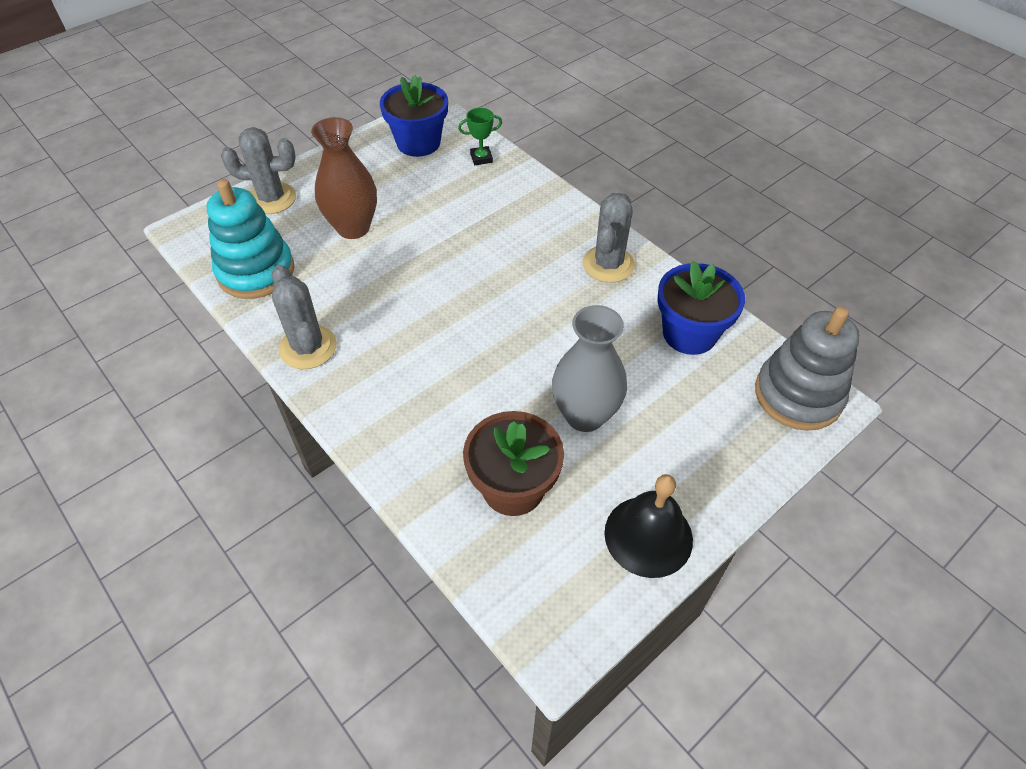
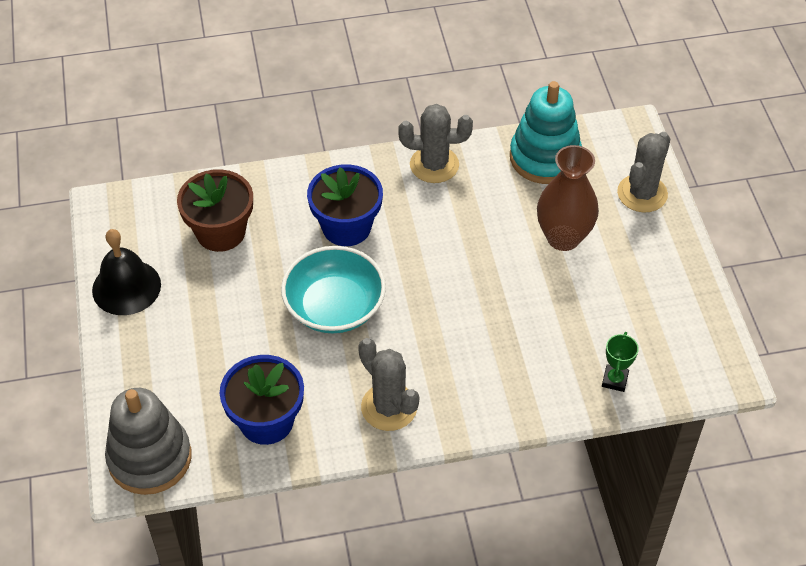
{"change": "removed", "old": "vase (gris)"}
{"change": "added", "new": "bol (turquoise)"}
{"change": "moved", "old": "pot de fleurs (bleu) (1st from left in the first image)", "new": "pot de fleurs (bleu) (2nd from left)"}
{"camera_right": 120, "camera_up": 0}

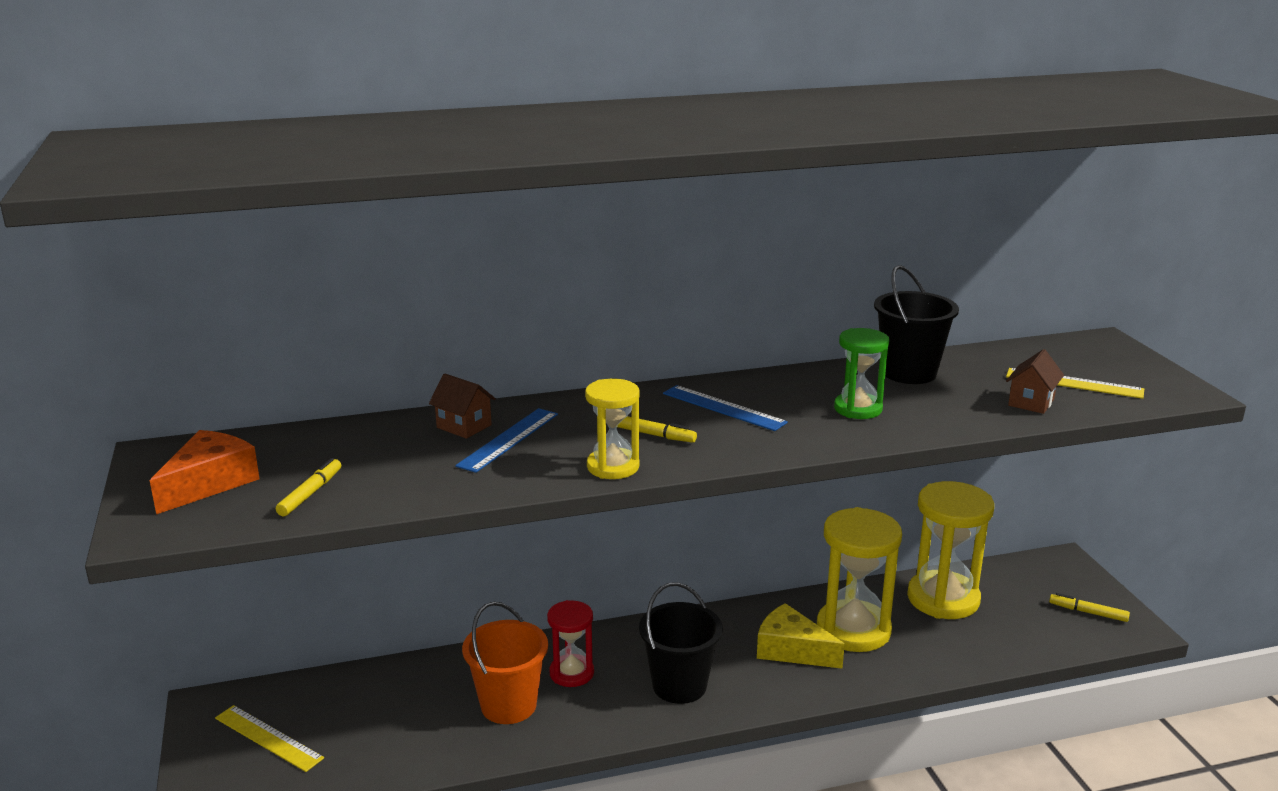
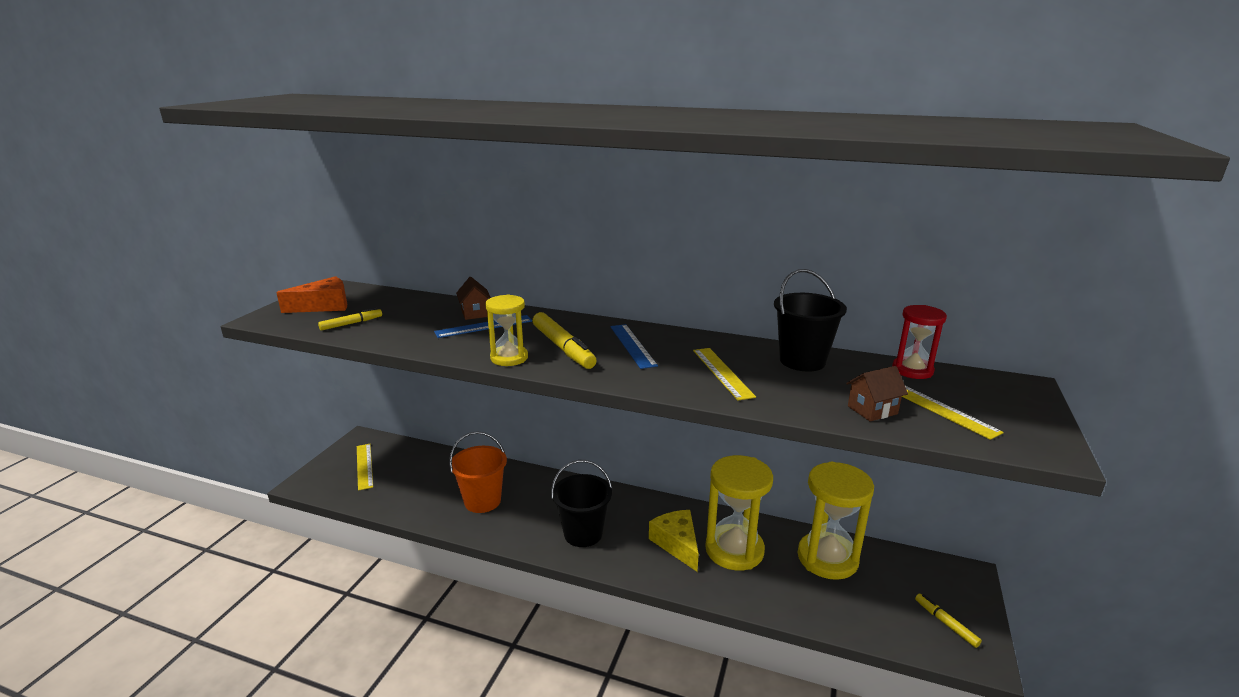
{"change": "moved", "old": "sablier (rouge)"}
{"change": "replaced", "old": "sablier (vert)", "new": "règle (jaune) (2nd from left)"}
{"change": "resized", "old": "feutre (jaune) (2nd from left)", "factor": 1.81}
{"camera_right": 35, "camera_up": 0}

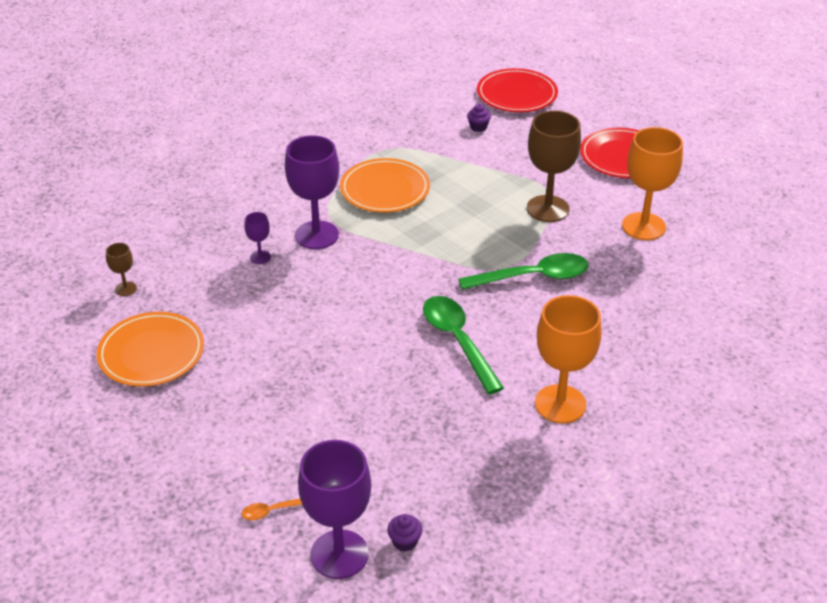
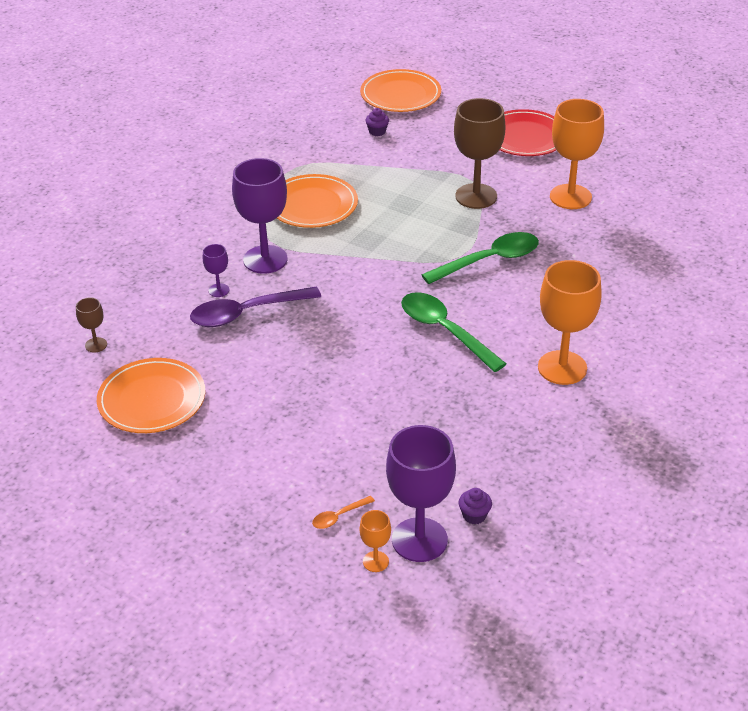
{"change": "added", "new": "cuillère (violet)"}
{"change": "added", "new": "verre à pied (orange) (1st from left)"}
{"change": "recoloured", "old": "assiette (rouge) (1st from left)", "new": "assiette (orange) (3rd from left)"}
{"camera_right": -15, "camera_up": 0}

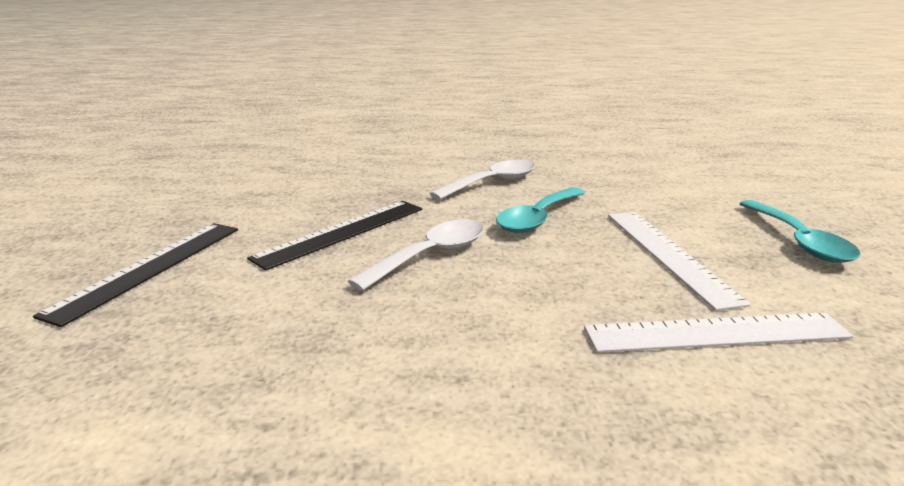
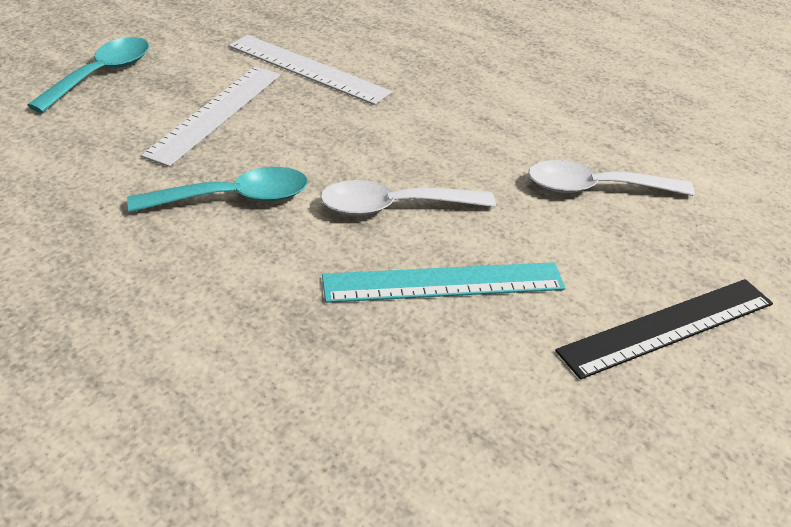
{"change": "moved", "old": "cuillère (blanc) (2nd from left)"}
{"change": "recoloured", "old": "règle (noir) (2nd from left)", "new": "règle (turquoise)"}
{"camera_right": -145, "camera_up": 15}

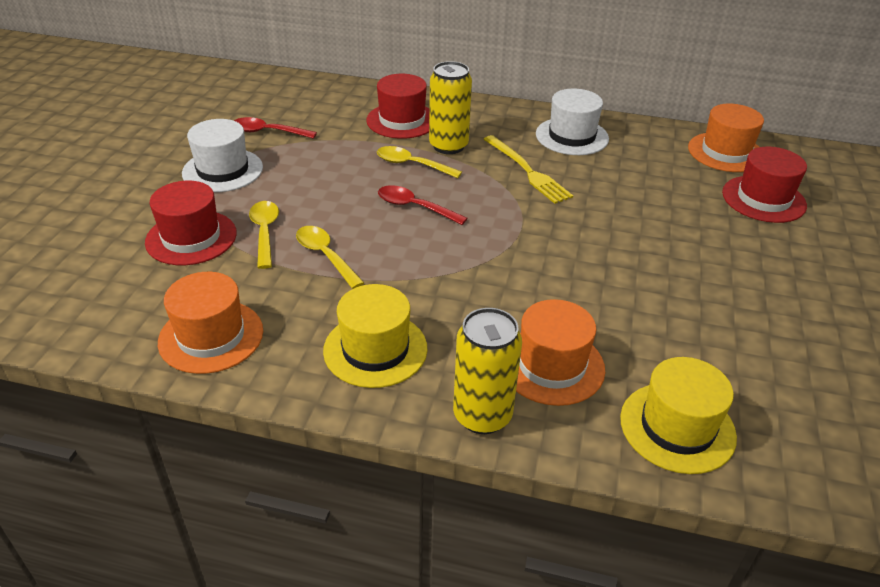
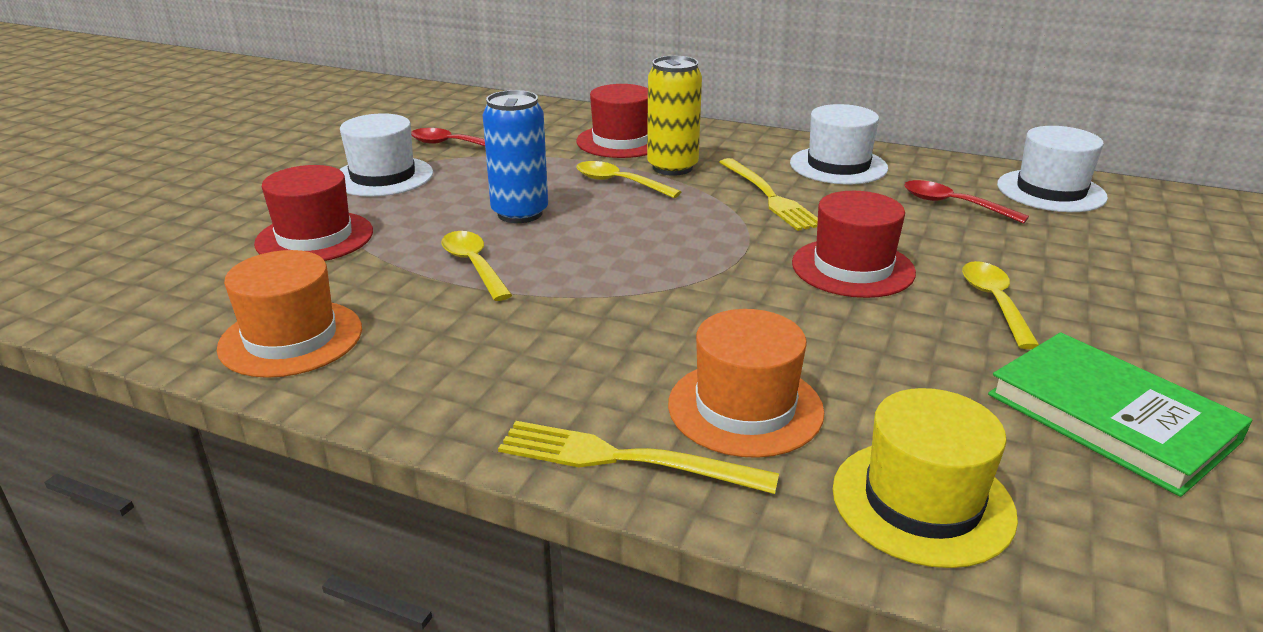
{"change": "removed", "old": "chapeau (jaune) (1st from left)"}
{"change": "added", "new": "canette (bleu)"}
{"change": "added", "new": "livre (vert)"}
{"change": "moved", "old": "cuillère (jaune) (1st from left in the first image)", "new": "cuillère (jaune) (3rd from left)"}
{"change": "moved", "old": "cuillère (rouge) (2nd from left)"}
{"change": "moved", "old": "chapeau (rouge) (3rd from left)"}
{"change": "replaced", "old": "canette (jaune) (2nd from left)", "new": "fourchette (jaune) (1st from left)"}
{"change": "recoloured", "old": "chapeau (orange) (3rd from left)", "new": "chapeau (blanc) (3rd from left)"}
{"camera_right": 10, "camera_up": -10}

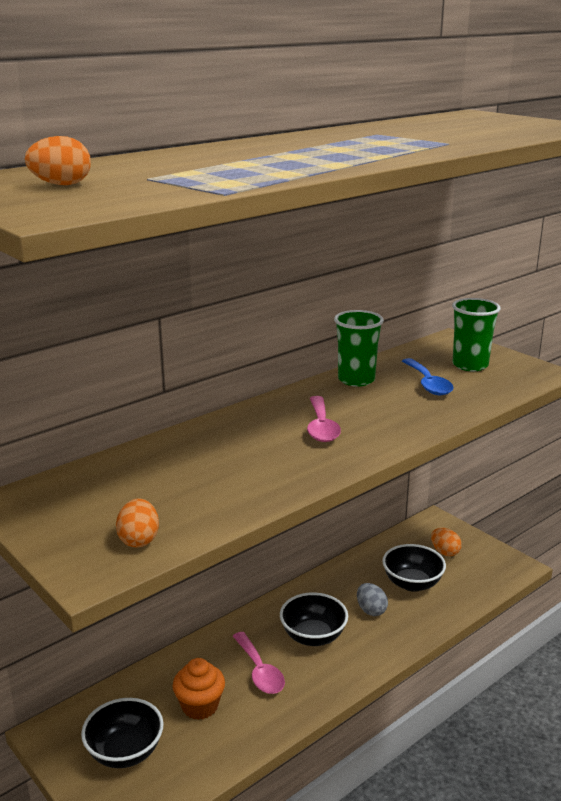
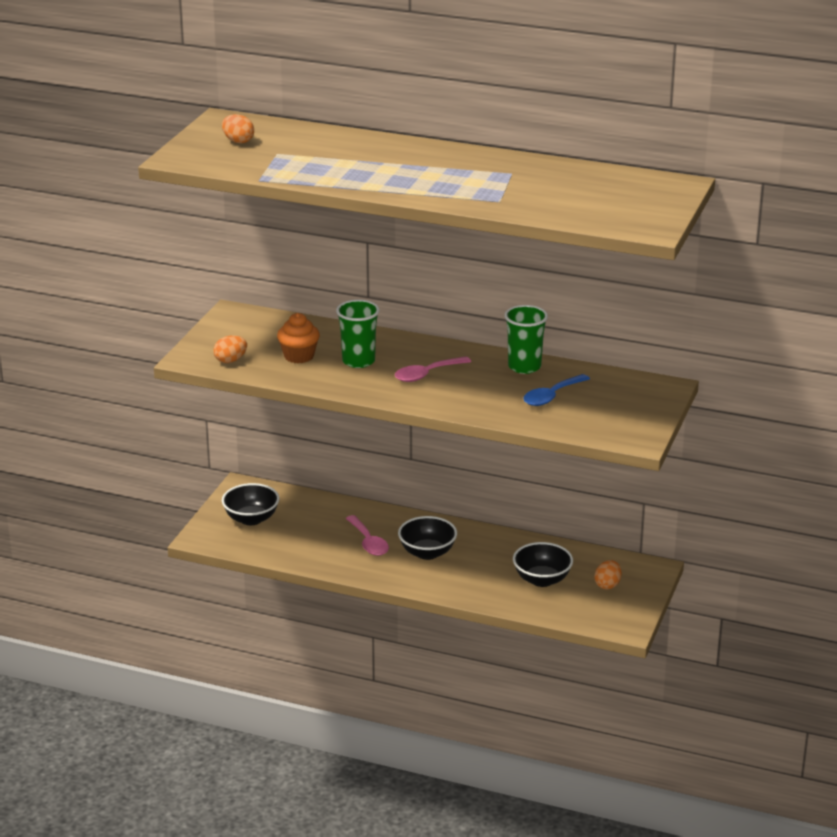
{"change": "removed", "old": "œuf (gris)"}
{"change": "moved", "old": "muffin (orange)"}
{"change": "moved", "old": "gobelet (vert) (2nd from left in the first image)", "new": "gobelet (vert) (1st from left)"}
{"change": "turned", "old": "cuillère (rose) (1st from left)", "degrees": -60}
{"camera_right": 60, "camera_up": 5}

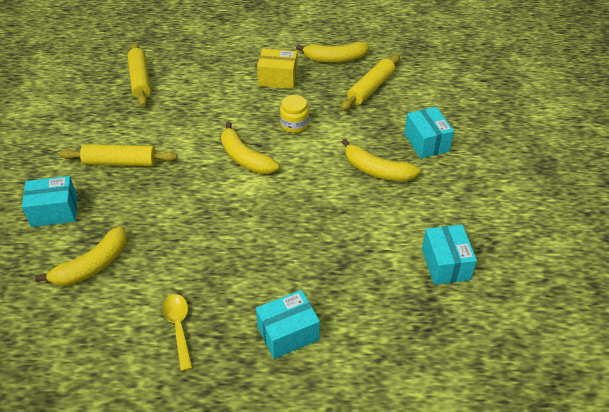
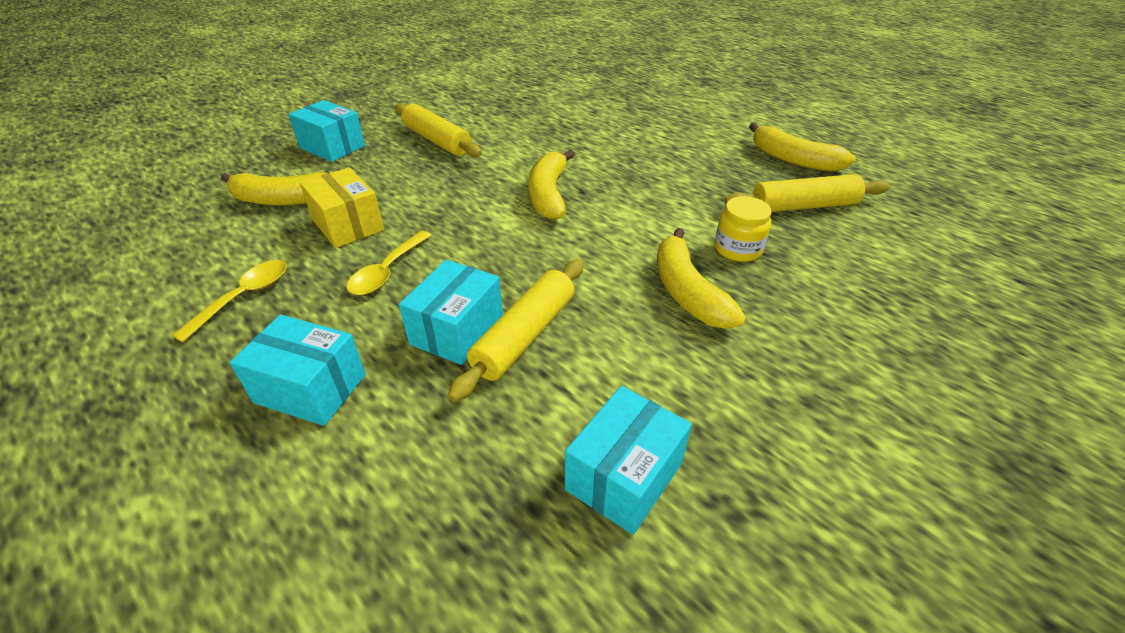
{"change": "added", "new": "cuillère (jaune) (2nd from left)"}
{"change": "moved", "old": "rouleau à pâtisserie (jaune) (2nd from left)"}
{"change": "moved", "old": "boîte (jaune)"}
{"change": "moved", "old": "bocal (jaune)"}
{"change": "moved", "old": "boîte (turquoise) (3rd from left)"}
{"camera_right": 45, "camera_up": -5}

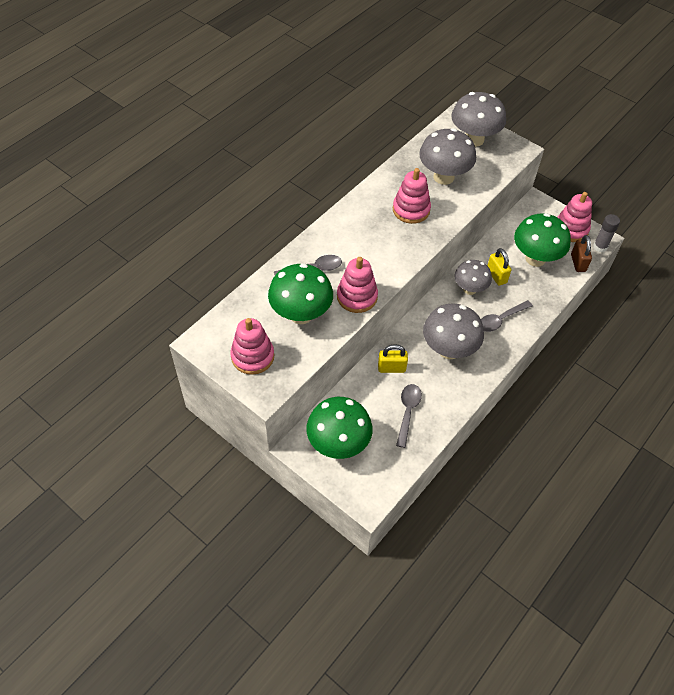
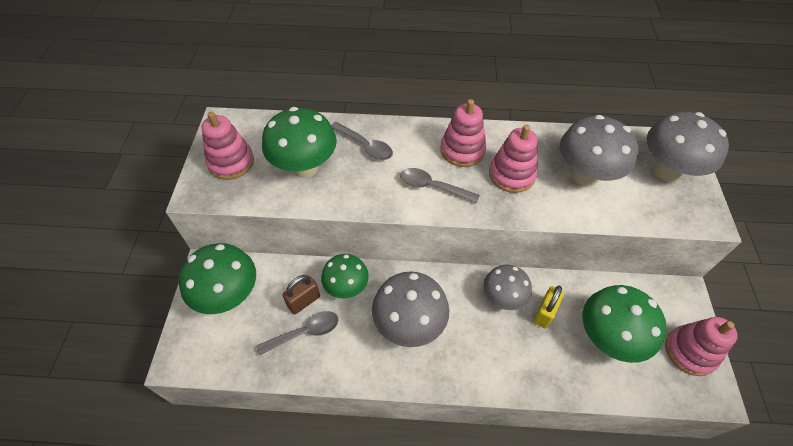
{"change": "removed", "old": "bâton de colle (gris)"}
{"change": "moved", "old": "jouet à empiler (rose) (2nd from left)"}
{"change": "moved", "old": "cuillère (gris) (3rd from left)"}
{"change": "moved", "old": "cadenas (marron)"}
{"change": "replaced", "old": "cadenas (jaune) (1st from left)", "new": "champignon (vert) (3rd from left)"}
{"camera_right": 55, "camera_up": 0}

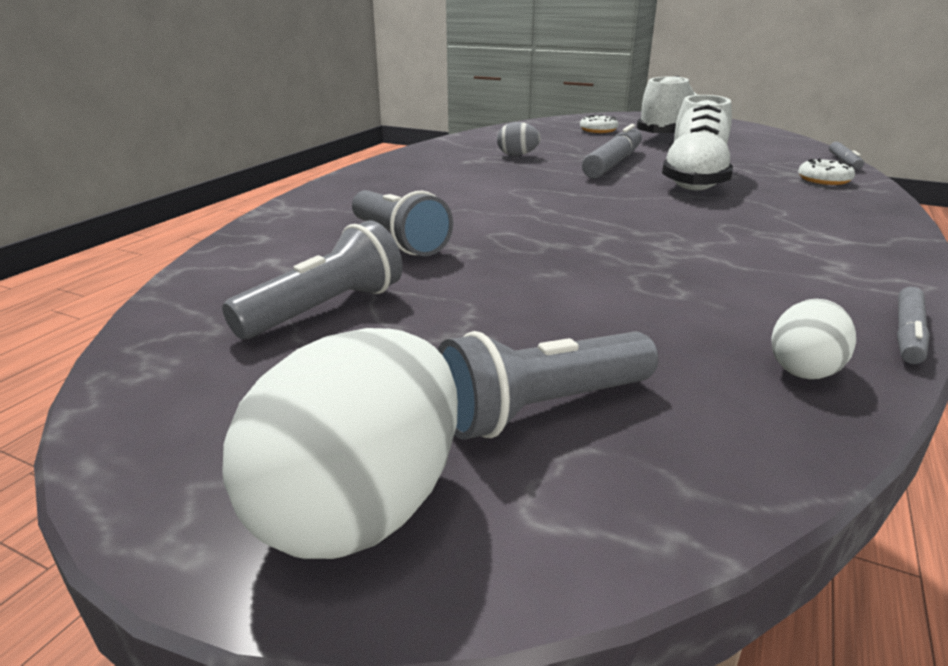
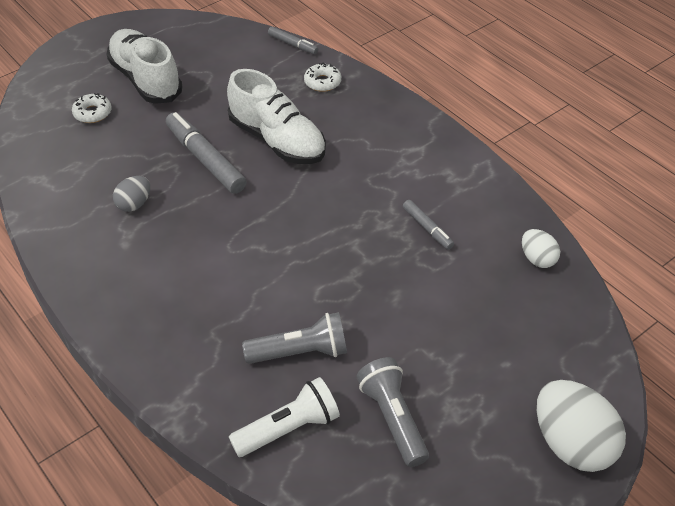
{"change": "removed", "old": "lampe de poche (gris) (3rd from left)"}
{"change": "added", "new": "lampe de poche (blanc)"}
{"change": "moved", "old": "feutre (gris) (3rd from left)"}
{"camera_right": -65, "camera_up": 20}

